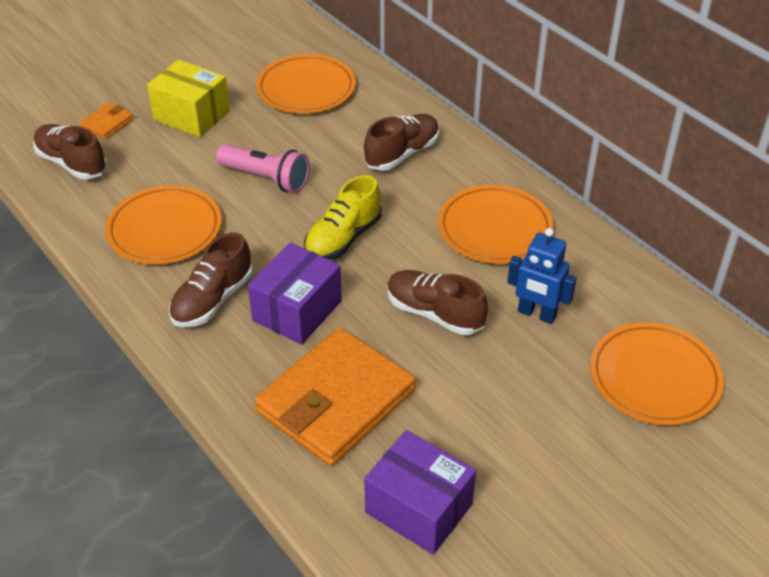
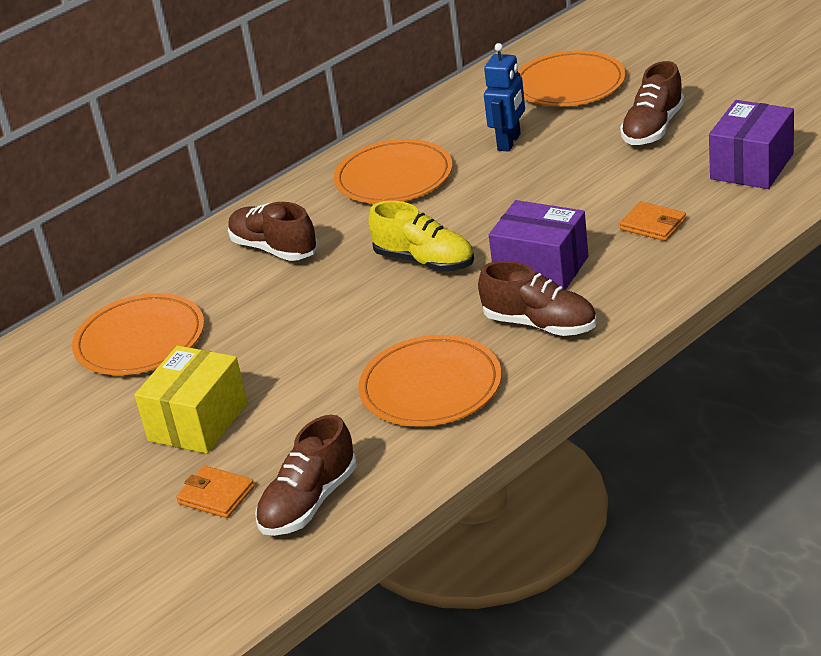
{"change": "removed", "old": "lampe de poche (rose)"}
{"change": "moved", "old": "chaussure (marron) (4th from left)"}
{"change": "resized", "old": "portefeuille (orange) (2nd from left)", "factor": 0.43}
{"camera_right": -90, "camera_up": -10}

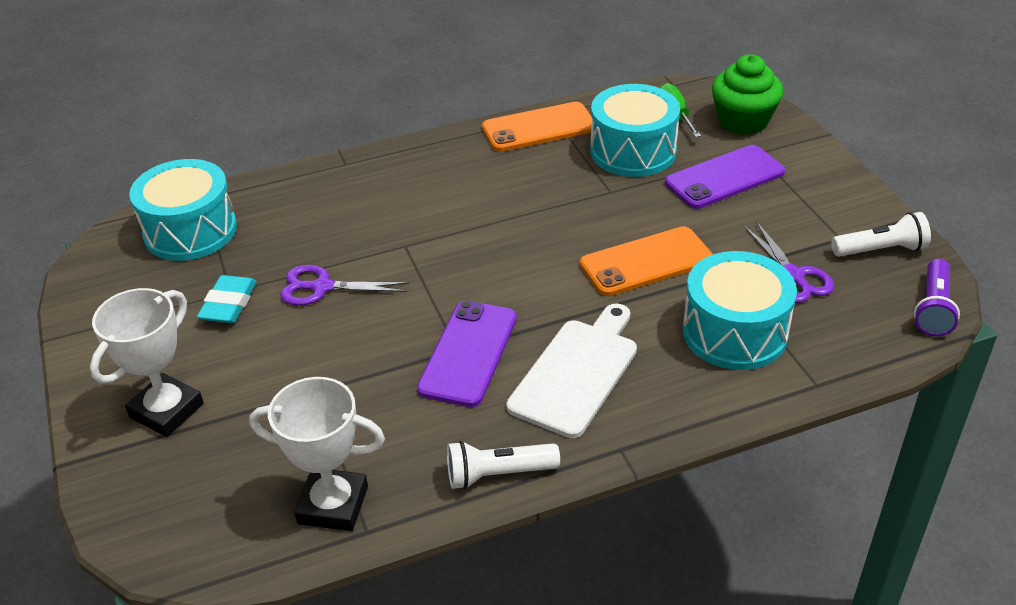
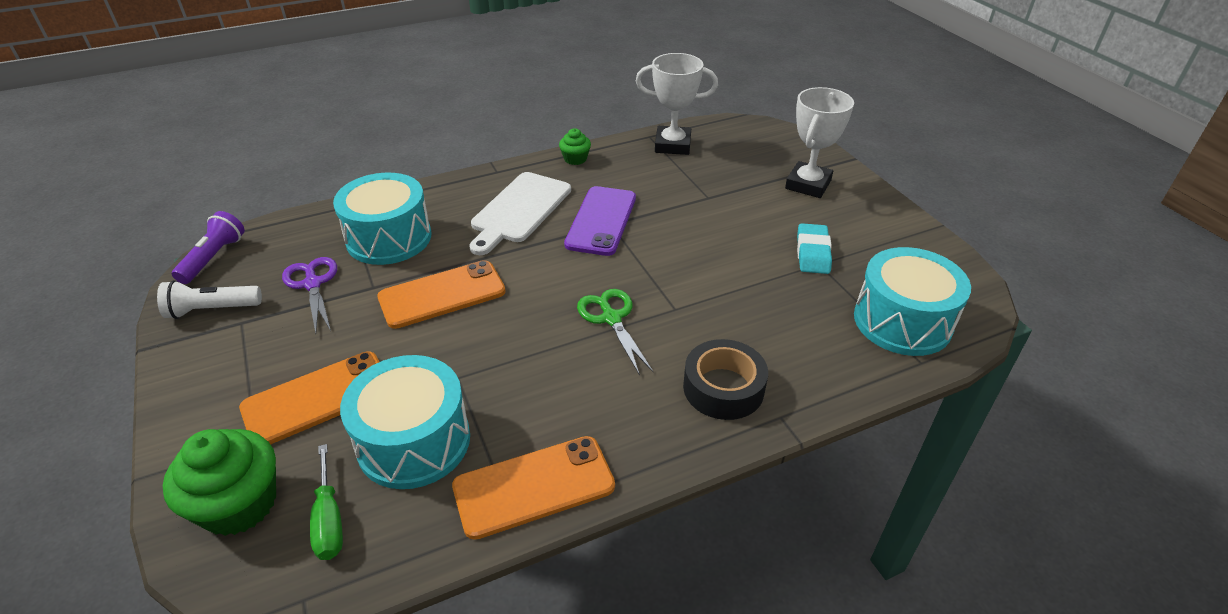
{"change": "removed", "old": "ciseaux (violet) (1st from left)"}
{"change": "added", "new": "ciseaux (vert)"}
{"change": "added", "new": "ruban adhésif (noir)"}
{"change": "replaced", "old": "lampe de poche (blanc) (1st from left)", "new": "muffin (vert) (2nd from left)"}
{"change": "recoloured", "old": "téléphone (violet) (2nd from left)", "new": "téléphone (orange) (1st from left)"}
{"camera_right": 175, "camera_up": 0}

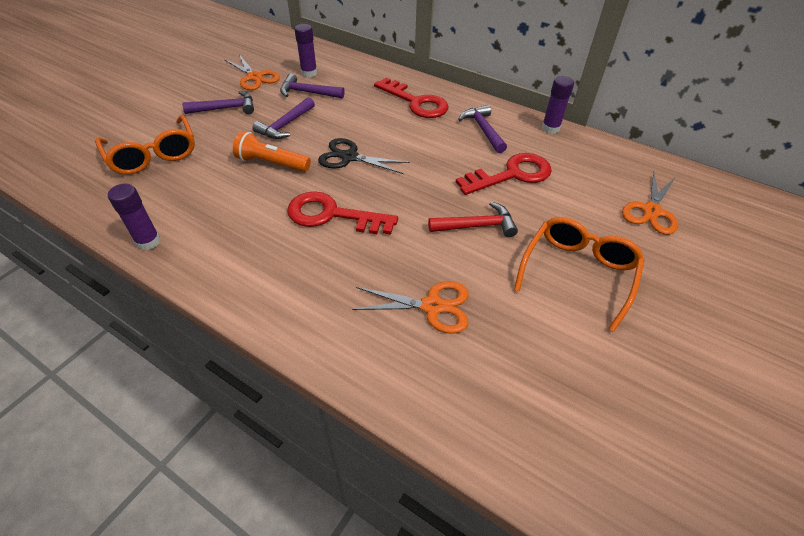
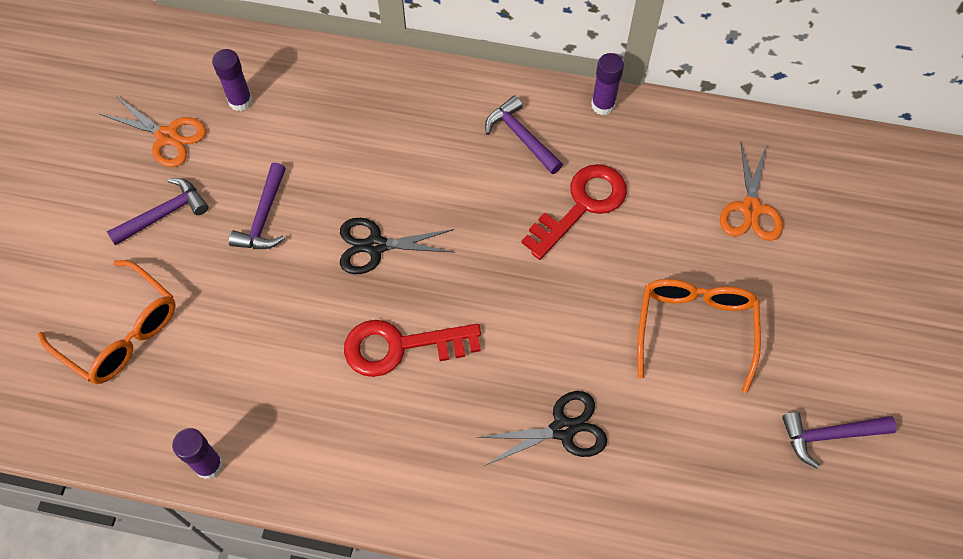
{"change": "removed", "old": "lampe de poche (orange)"}
{"change": "removed", "old": "clé (rouge) (2nd from left)"}
{"change": "removed", "old": "marteau (rouge)"}
{"change": "moved", "old": "marteau (violet) (3rd from left in the first image)", "new": "marteau (violet) (4th from left)"}
{"change": "recoloured", "old": "ciseaux (orange) (2nd from left)", "new": "ciseaux (noir) (2nd from left)"}
{"camera_right": -20, "camera_up": 15}

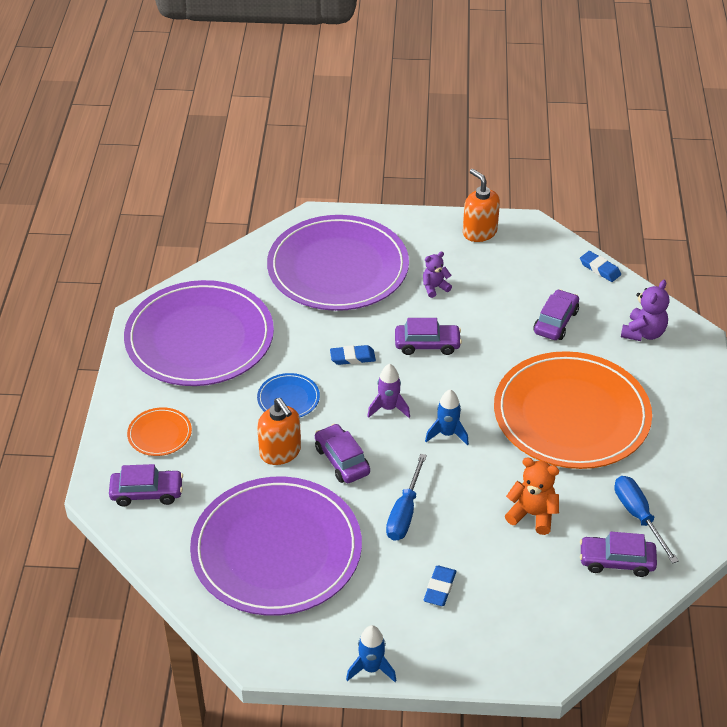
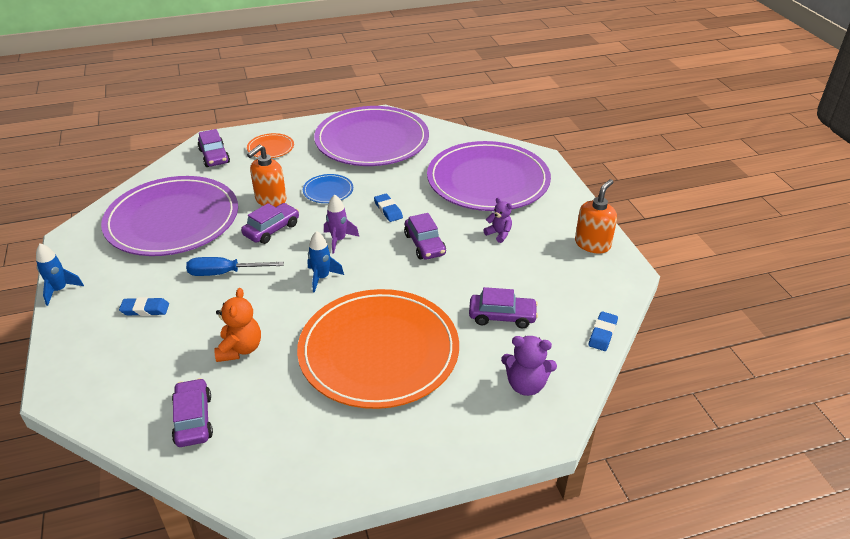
{"change": "removed", "old": "tournevis (bleu) (2nd from left)"}
{"camera_right": 70, "camera_up": -5}

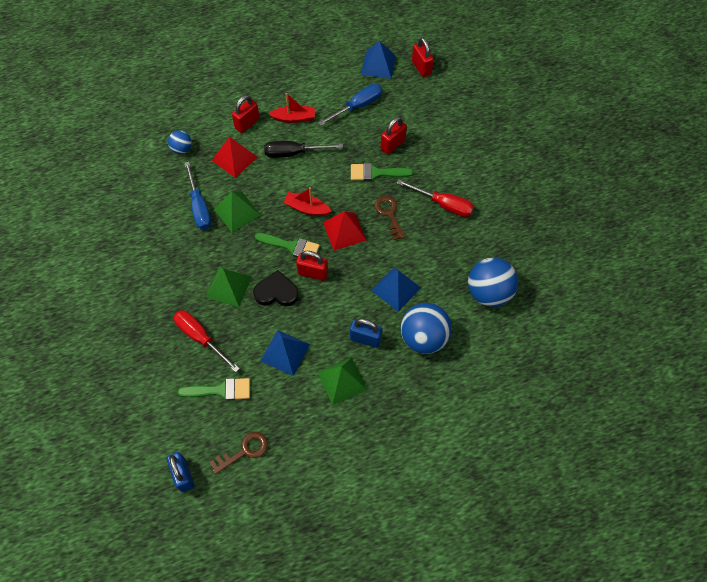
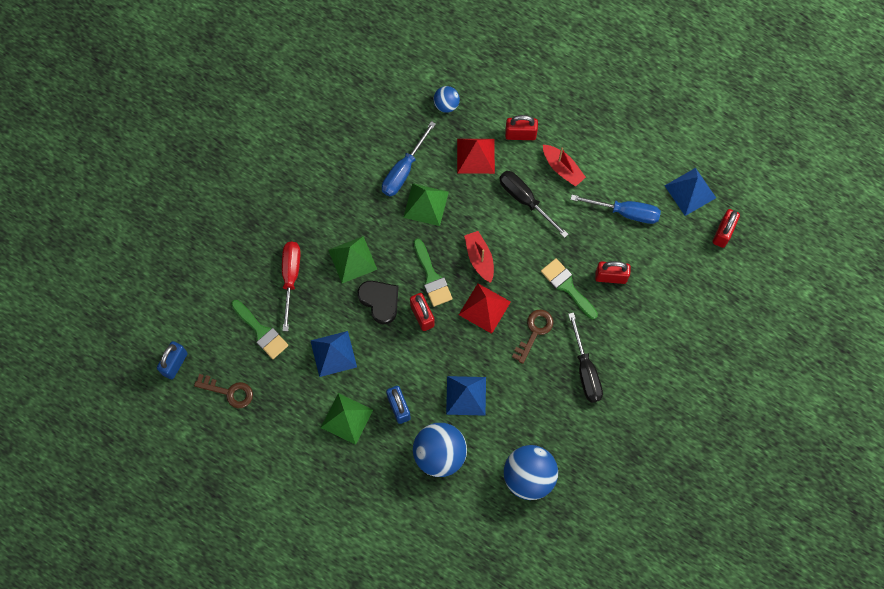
{"change": "recoloured", "old": "tournevis (rouge) (2nd from left)", "new": "tournevis (noir) (2nd from left)"}
{"camera_right": 50, "camera_up": 10}

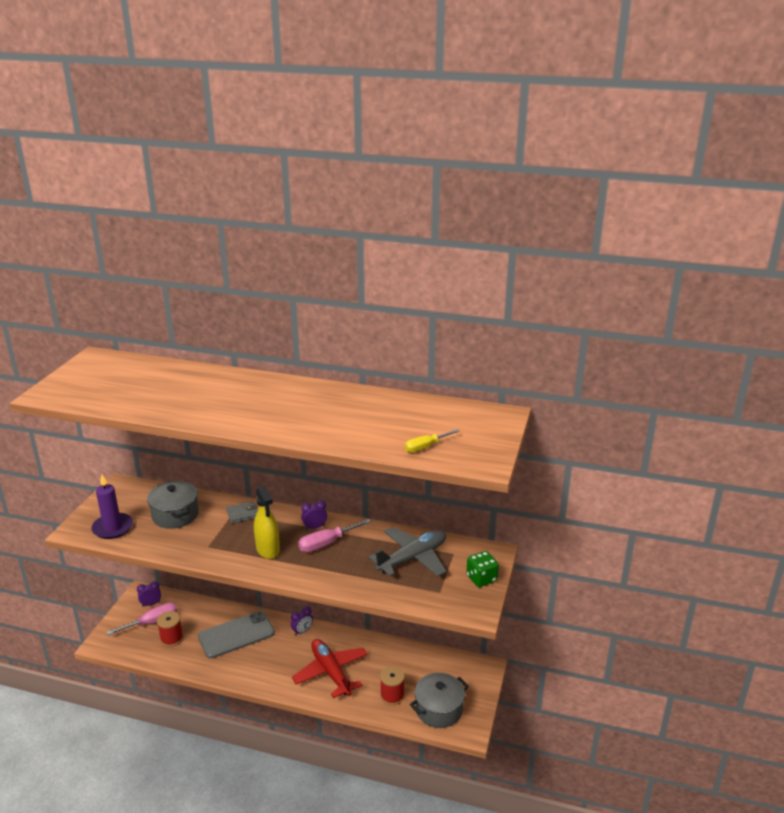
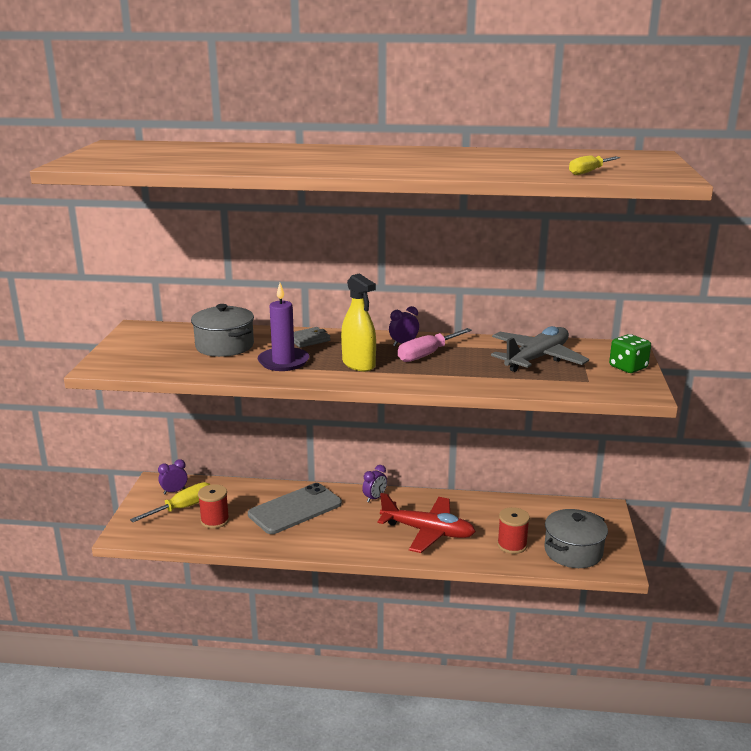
{"change": "moved", "old": "bougie (violet)"}
{"change": "recoloured", "old": "tournevis (rose) (1st from left)", "new": "tournevis (jaune) (1st from left)"}
{"change": "turned", "old": "avion (rouge)", "degrees": 150}
{"camera_right": -10, "camera_up": -5}

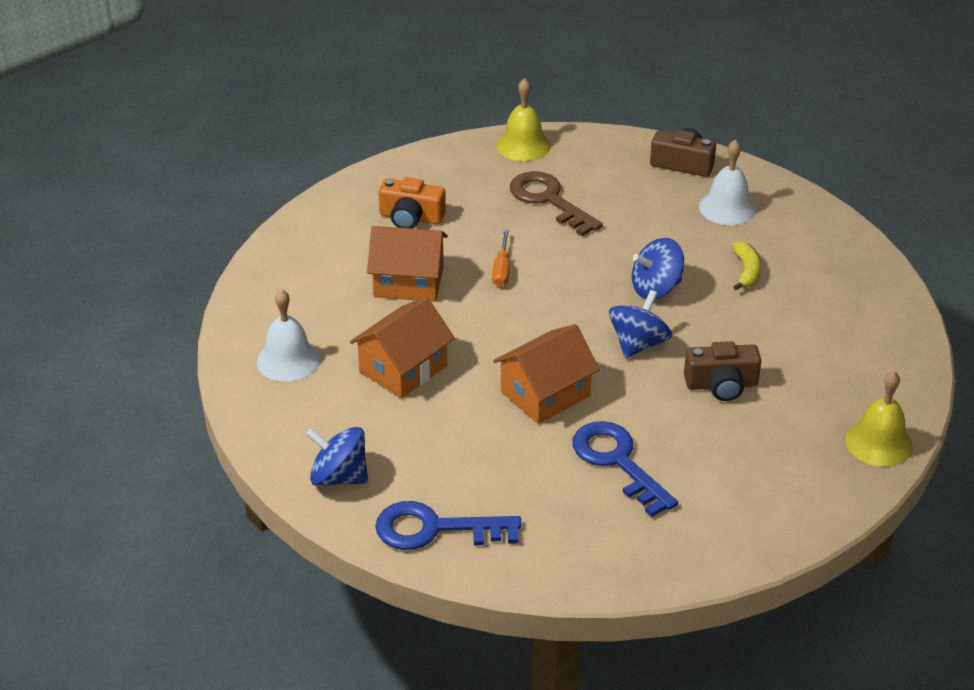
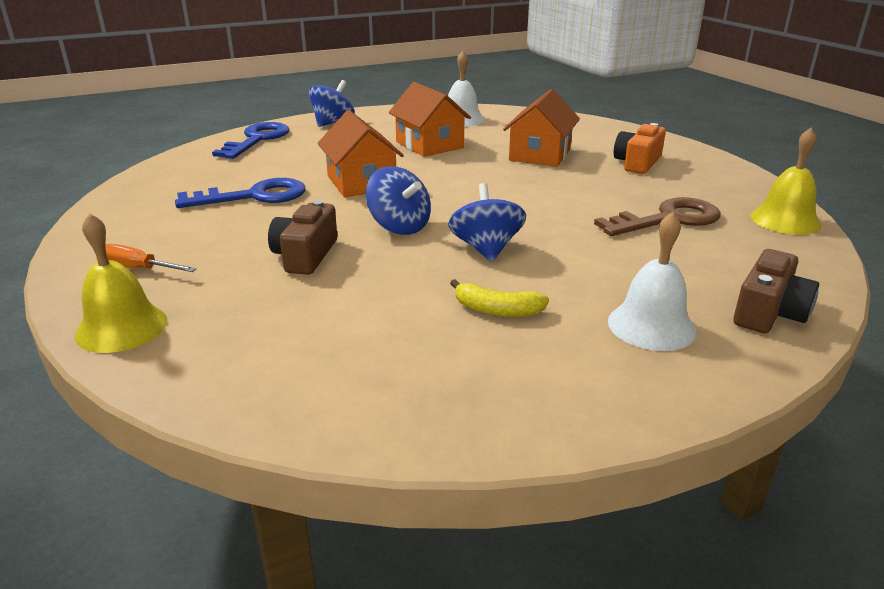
{"change": "moved", "old": "tournevis (orange)"}
{"camera_right": 105, "camera_up": -10}

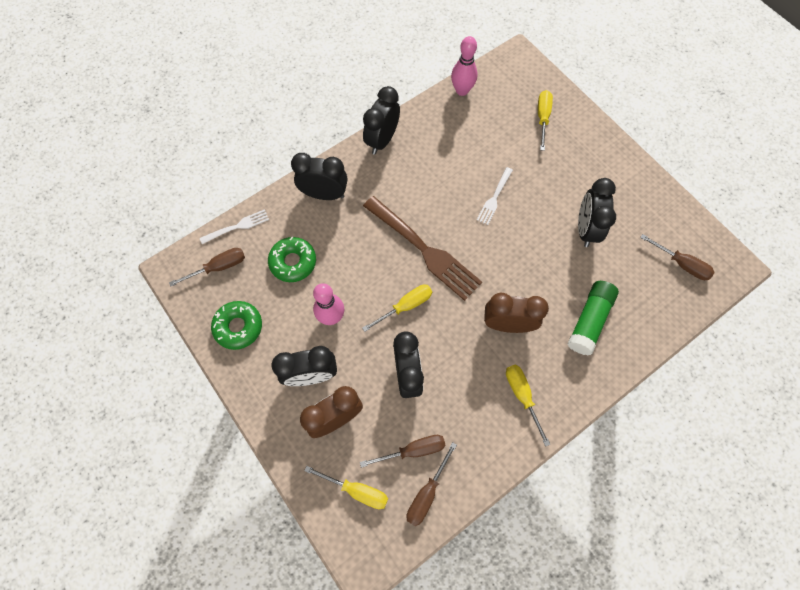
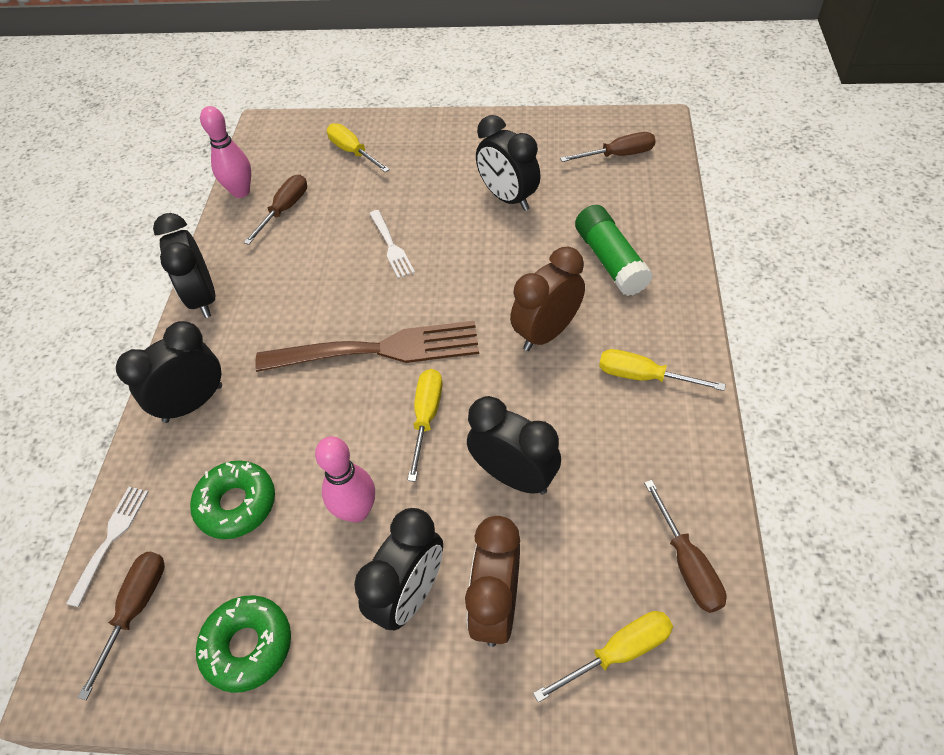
{"change": "moved", "old": "tournevis (marron) (2nd from left)"}
{"camera_right": -45, "camera_up": -15}

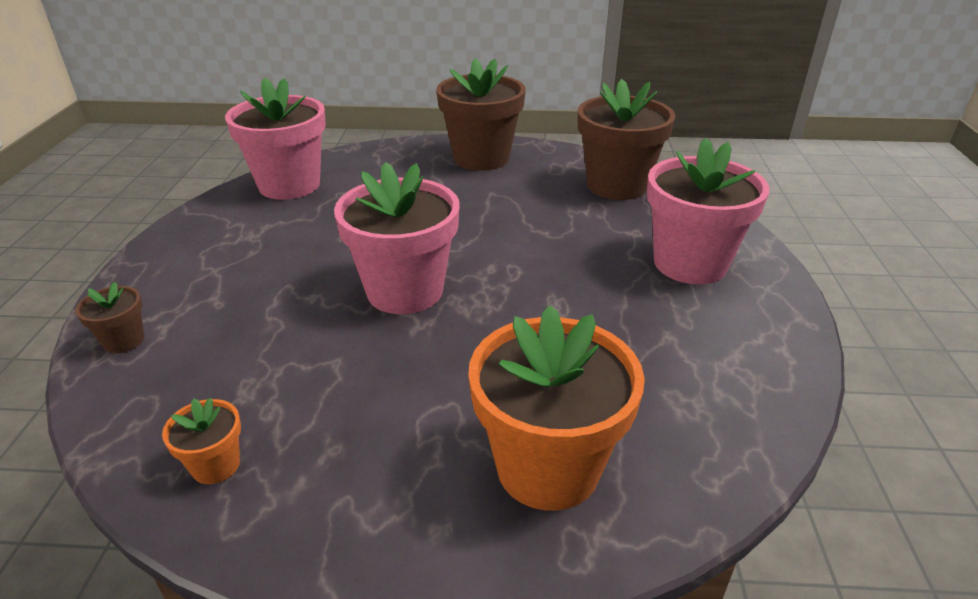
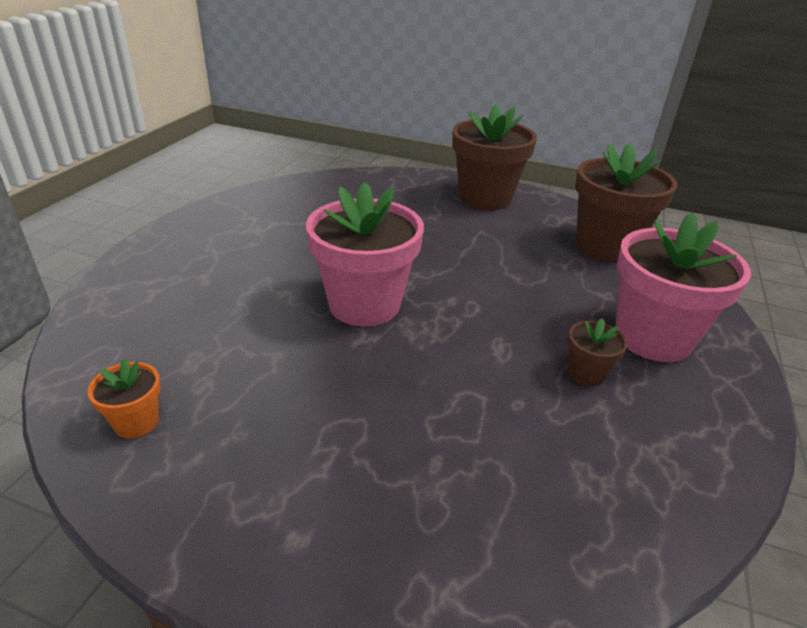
{"change": "removed", "old": "pot de fleurs (rose) (1st from left)"}
{"change": "removed", "old": "pot de fleurs (orange) (2nd from left)"}
{"change": "moved", "old": "pot de fleurs (marron) (1st from left in the first image)", "new": "pot de fleurs (marron) (2nd from left)"}
{"camera_right": 15, "camera_up": 0}

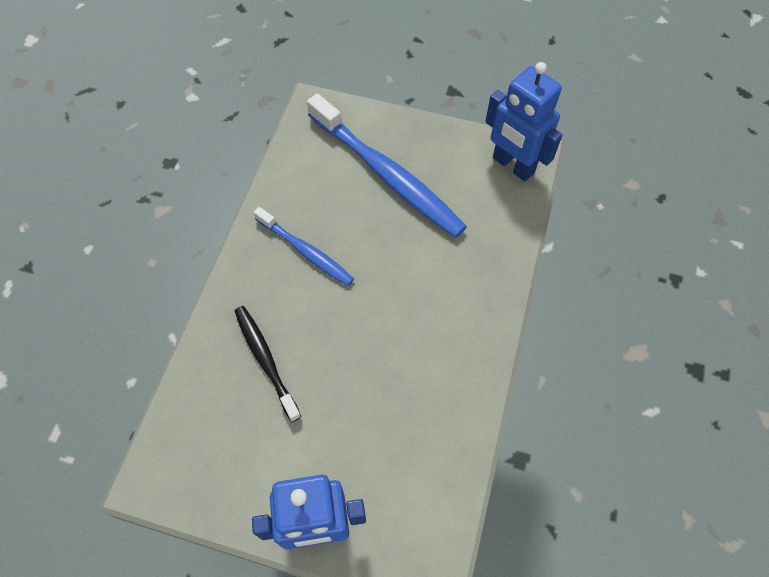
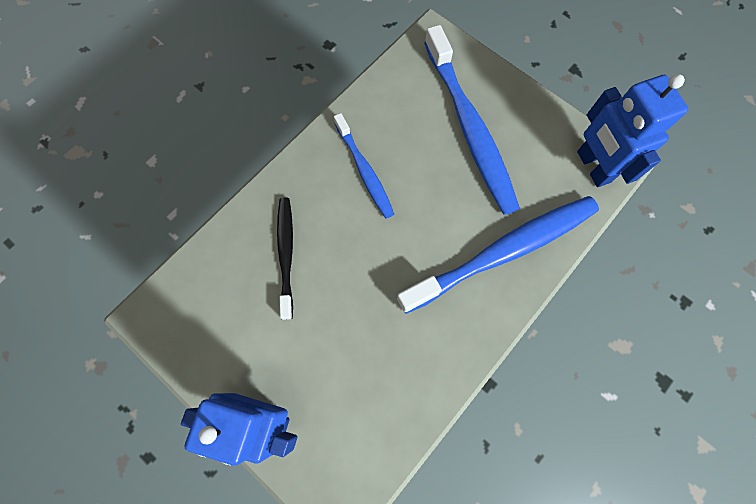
{"change": "added", "new": "brosse à dents (bleu) (3rd from left)"}
{"camera_right": 25, "camera_up": 10}

